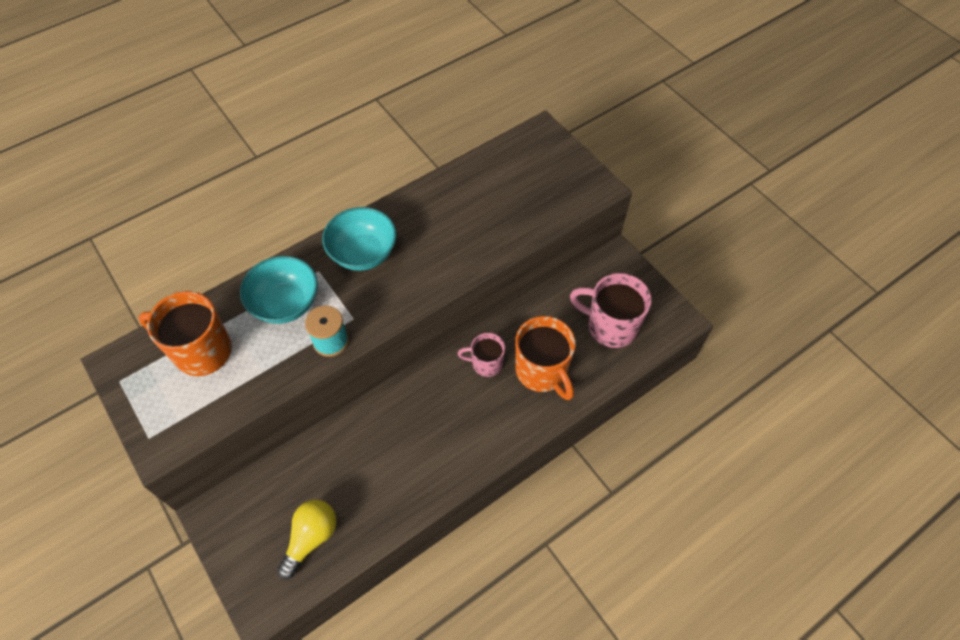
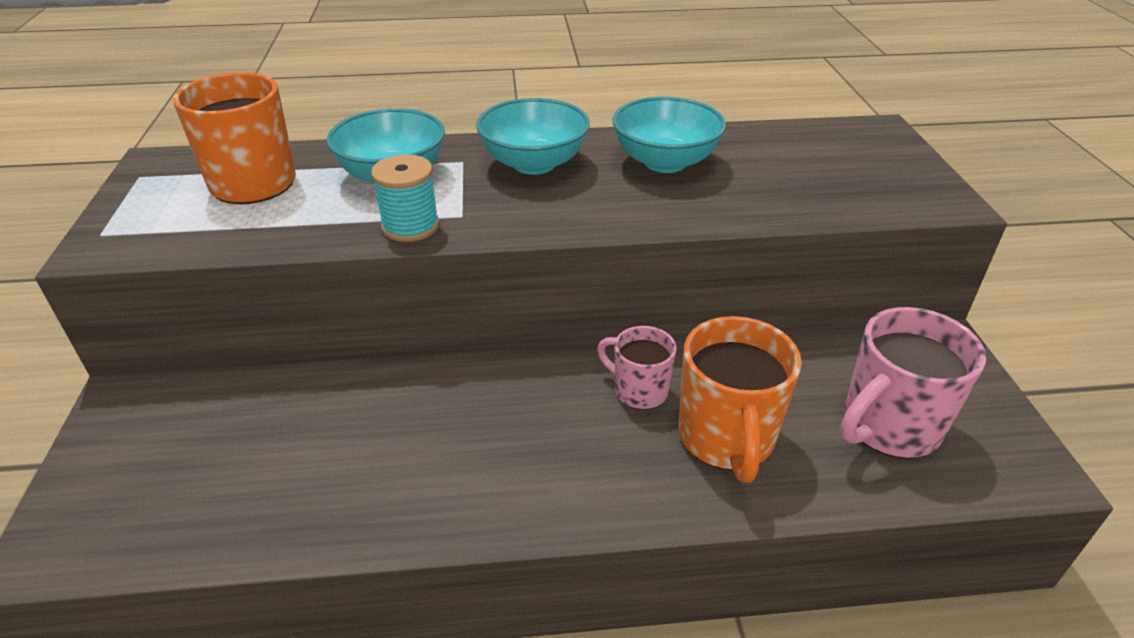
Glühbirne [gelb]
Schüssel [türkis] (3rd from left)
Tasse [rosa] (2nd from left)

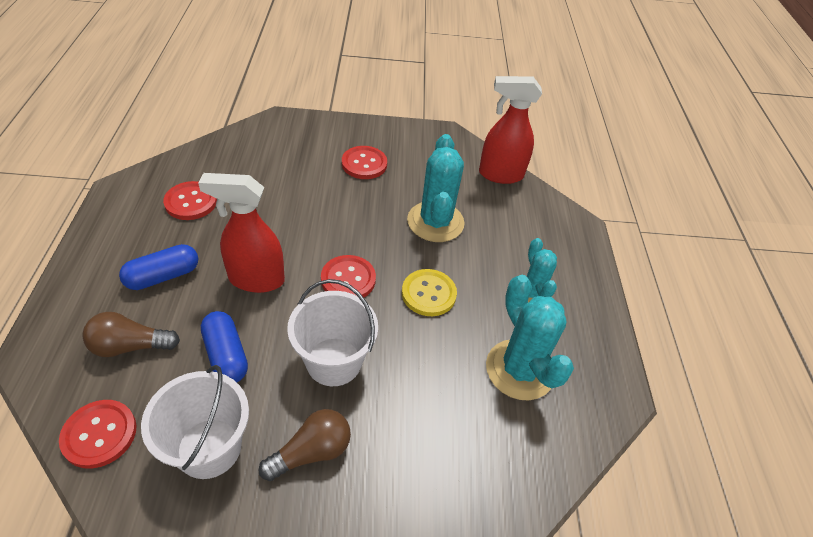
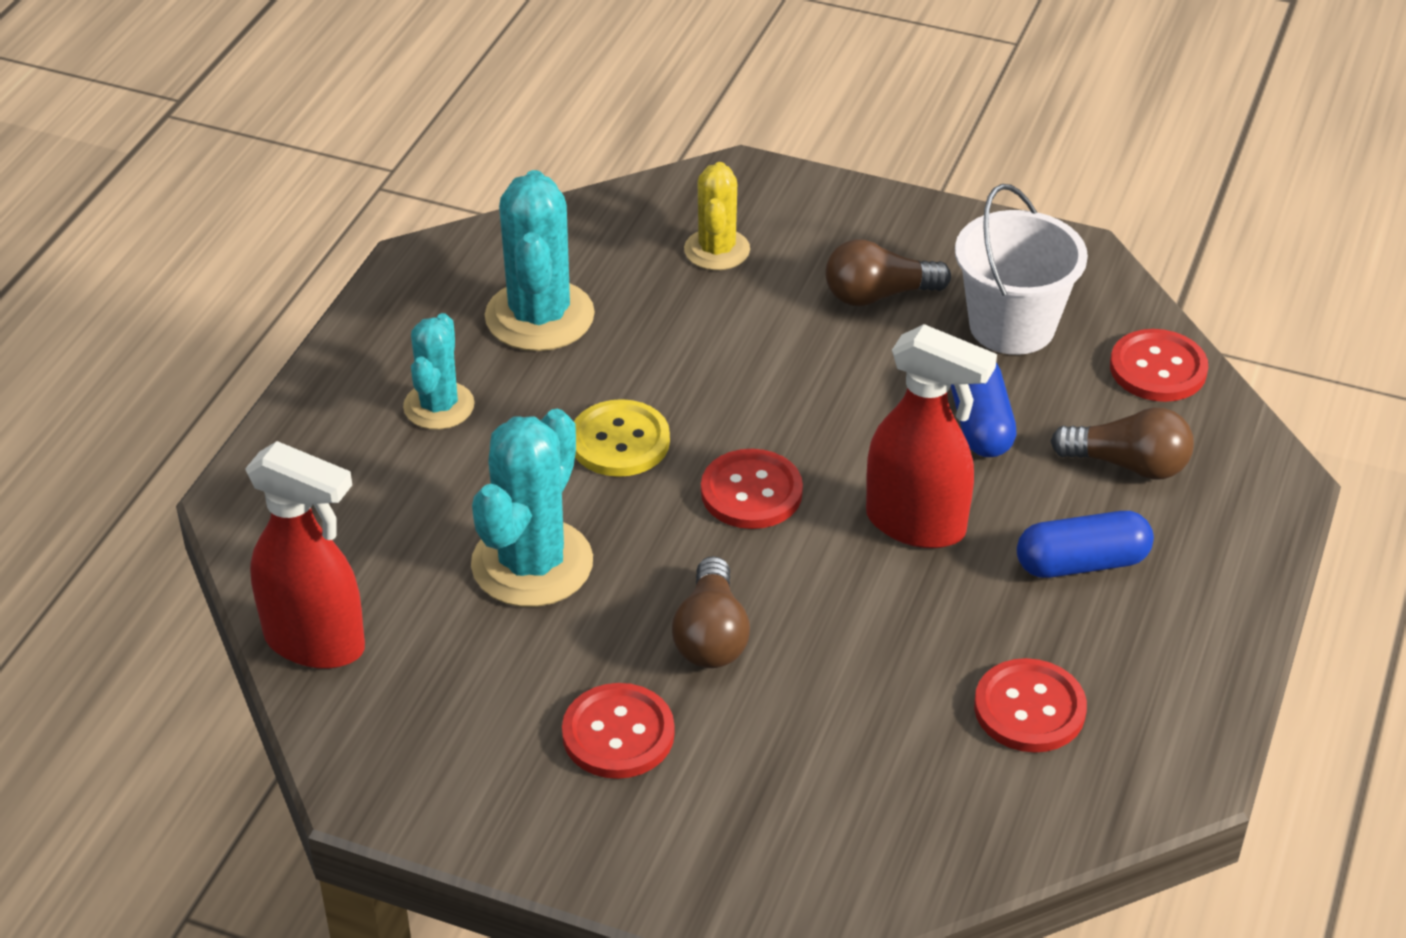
Eimer [weiß] (2nd from left in the first image)
Glühbirne [braun] (1st from left)
Kaktus [gelb]

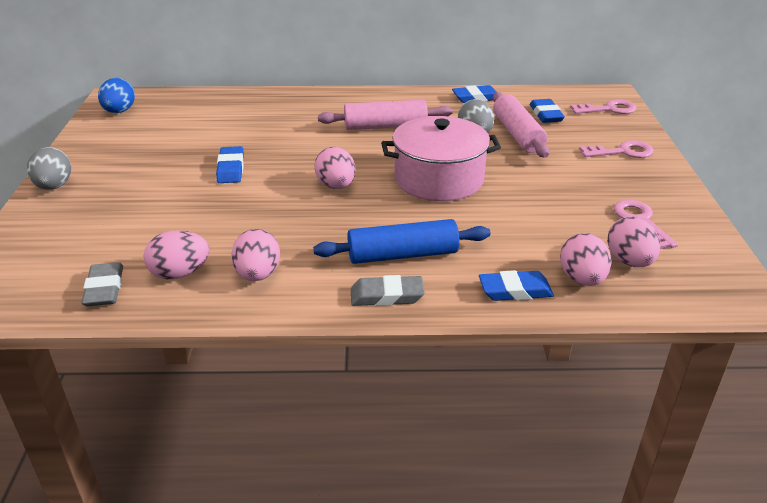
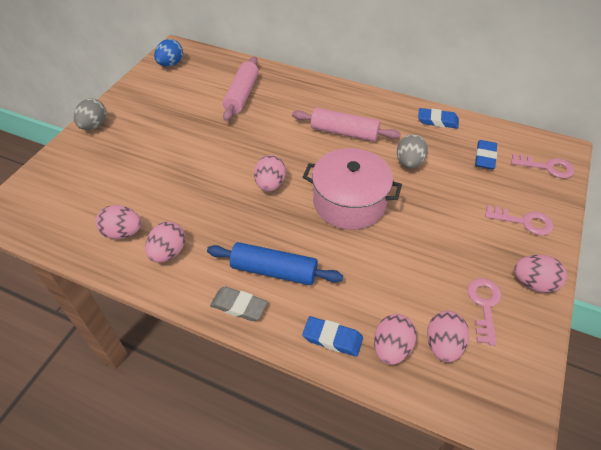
Radiergummi [grau] (1st from left in the first image)
Radiergummi [blau] (1st from left in the first image)
Ei [rosa] (6th from left)
Nudelholz [rosa] (1st from left)

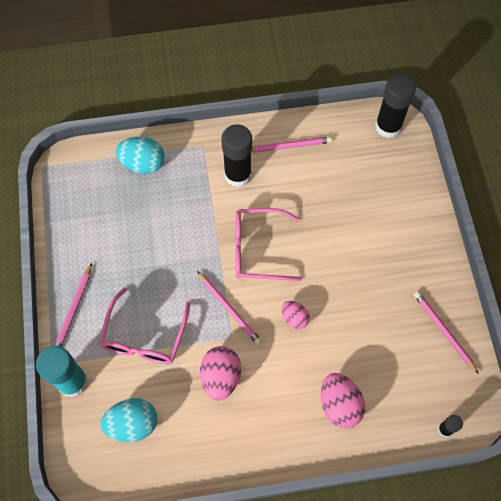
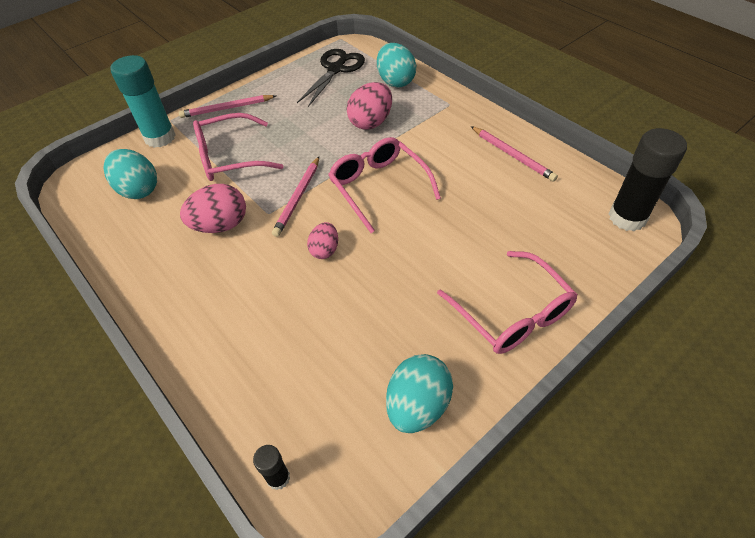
Klebestift [schwarz] (1st from left in the first image)
Schere [schwarz]
Brille [rosa] (3rd from left)
Ei [rosa] (3rd from left)
Ei [türkis] (3rd from left)

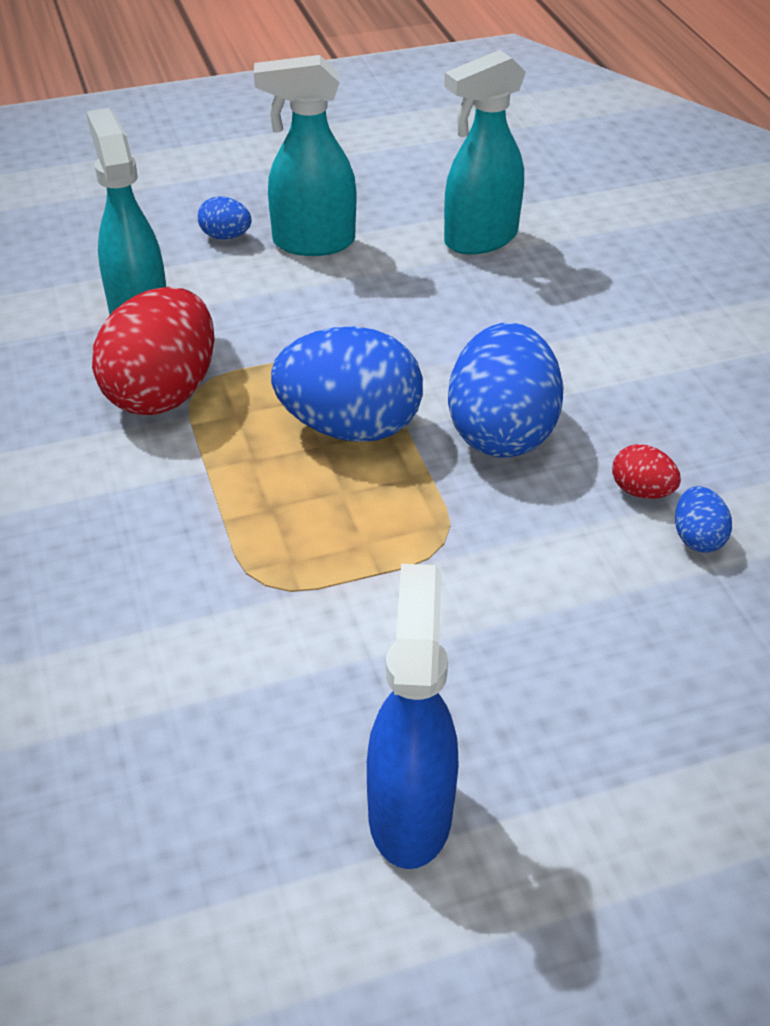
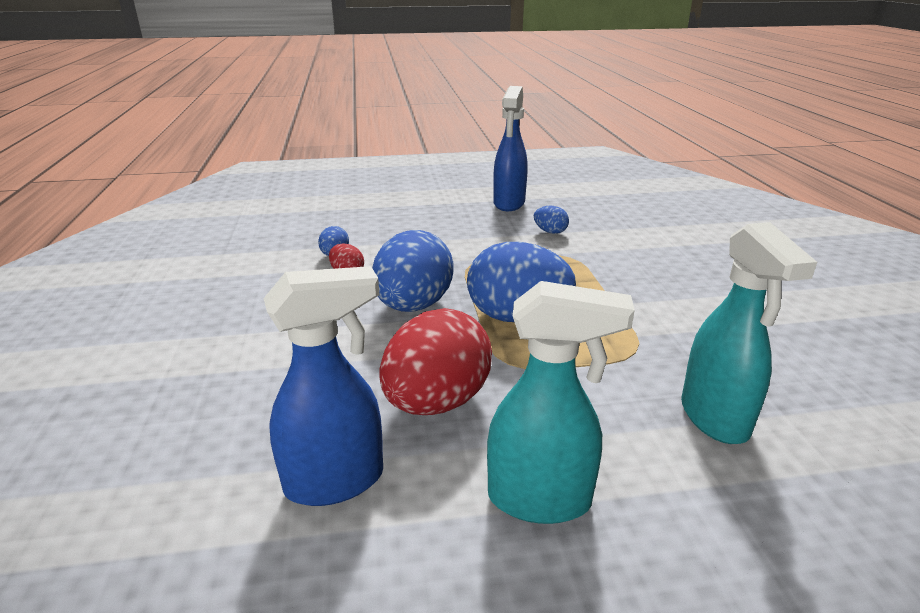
Ei [rot] (2nd from left)
Ei [blau] (4th from left)
Sprühflasche [blau] (1st from left)

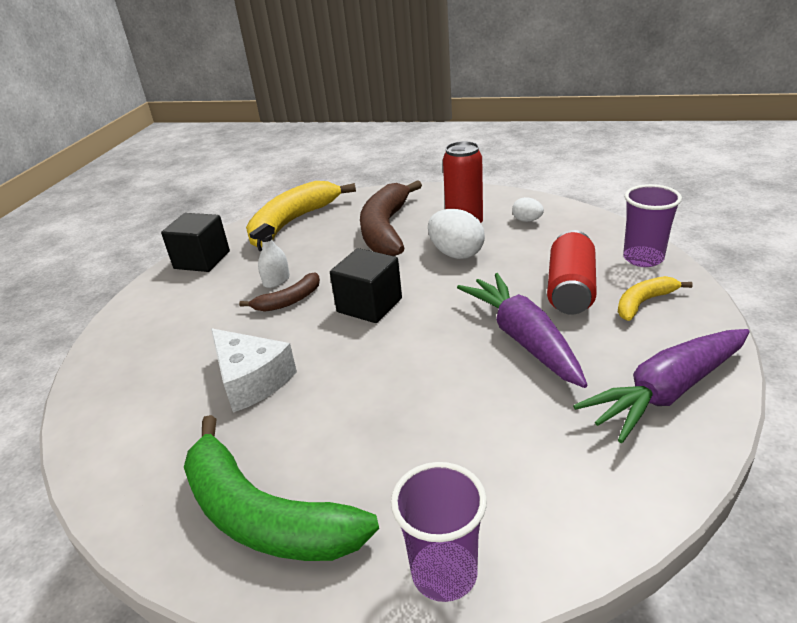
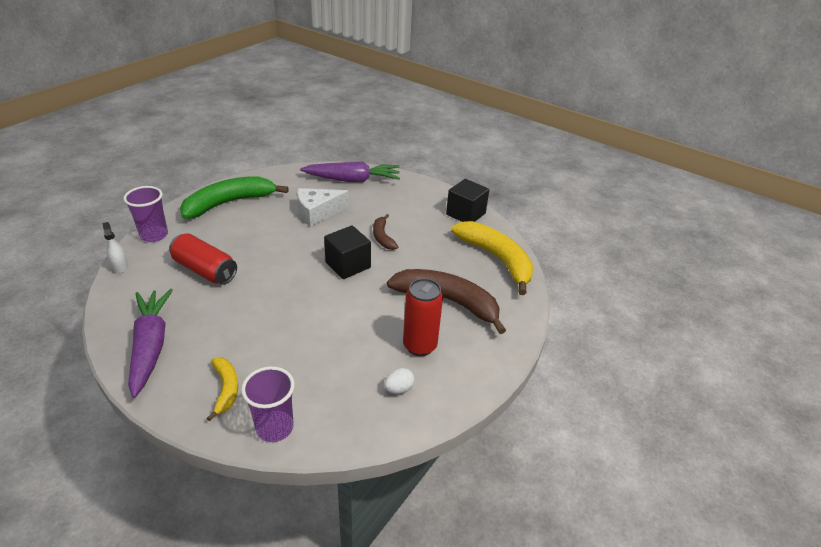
Ei [weiß] (1st from left in the first image)
Sprühflasche [weiß]
Karotte [lila] (2nd from left)
Dose [rot] (1st from left)

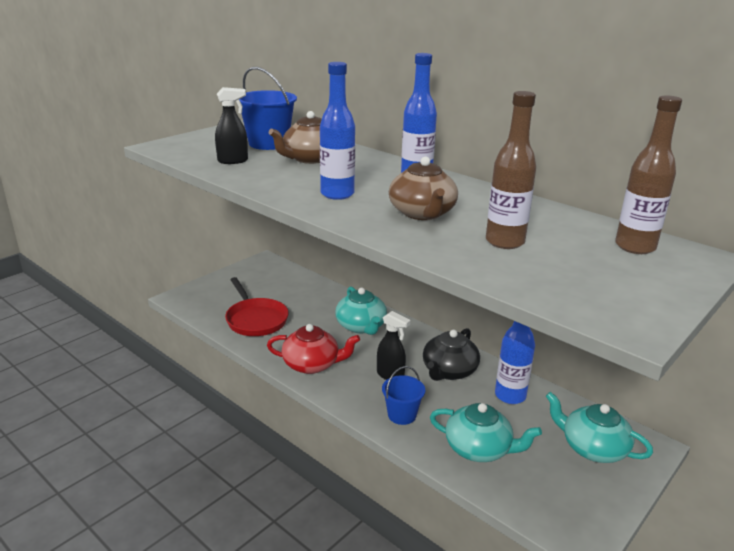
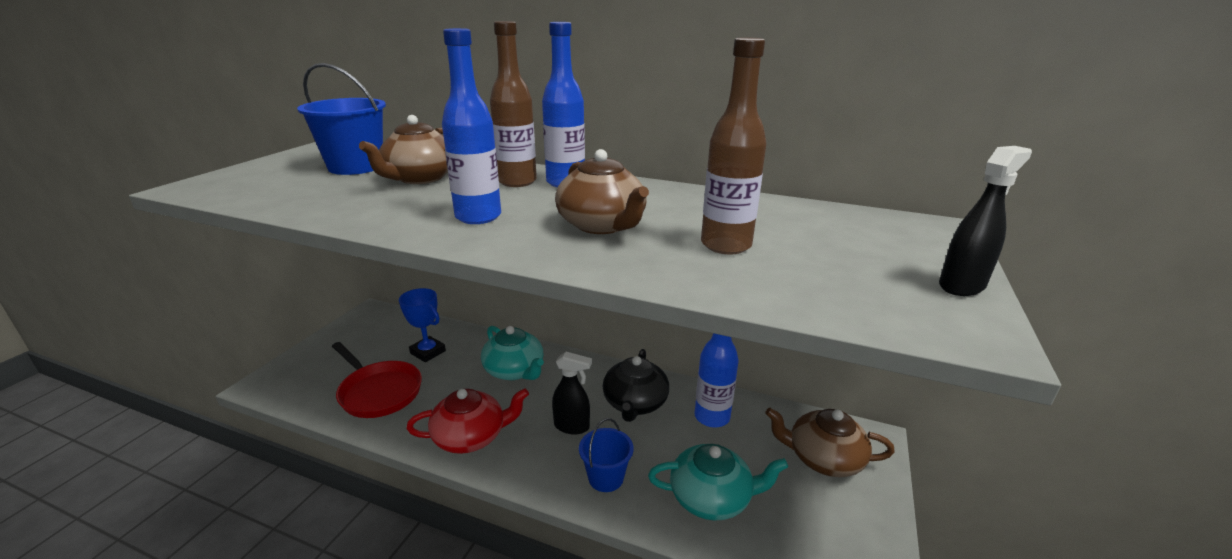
Pokal [blau]
Sprühflasche [schwarz] (2nd from left)
Flasche [braun] (1st from left)
Teekanne [braun] (3rd from left)

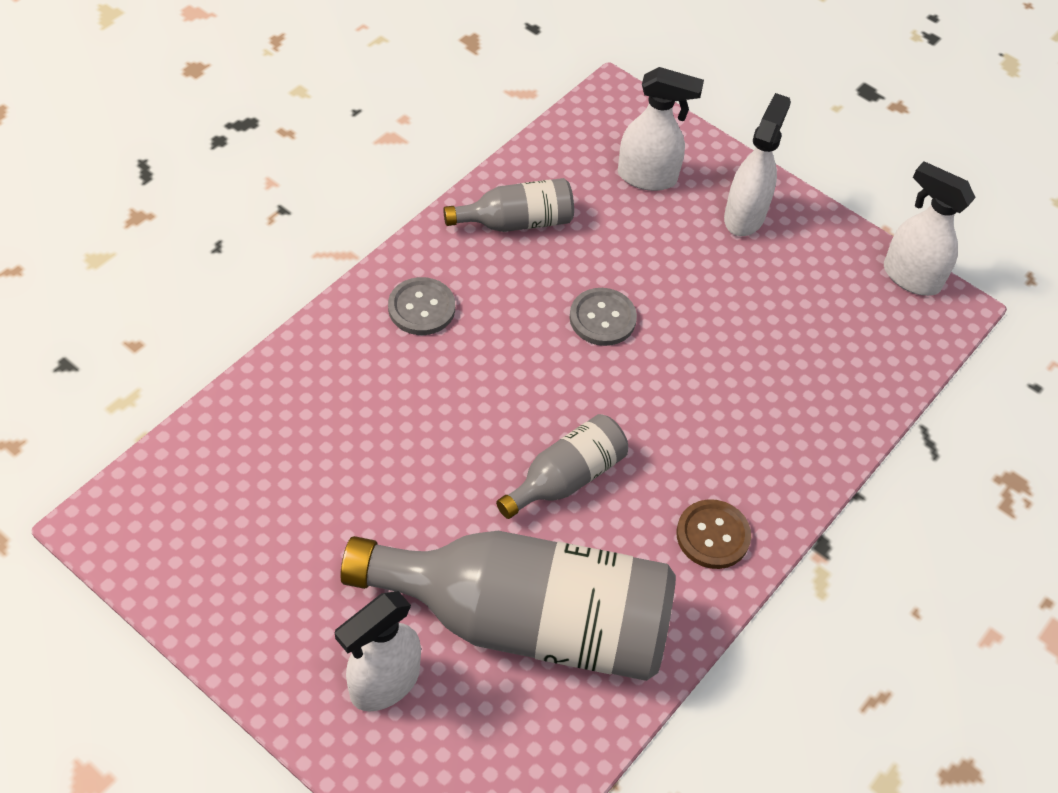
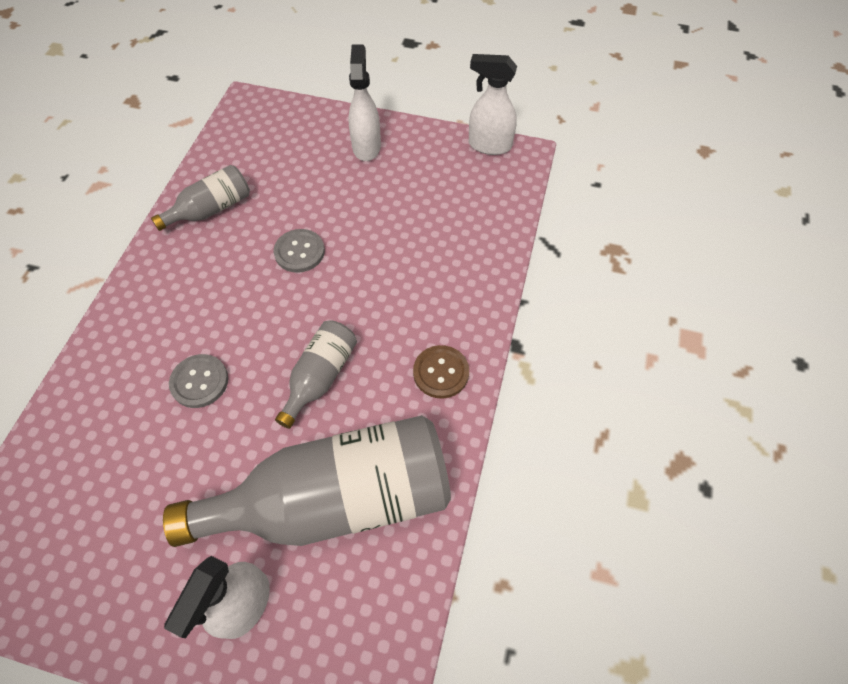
Sprühflasche [weiß] (2nd from left in the first image)
Knopf [grau] (1st from left)

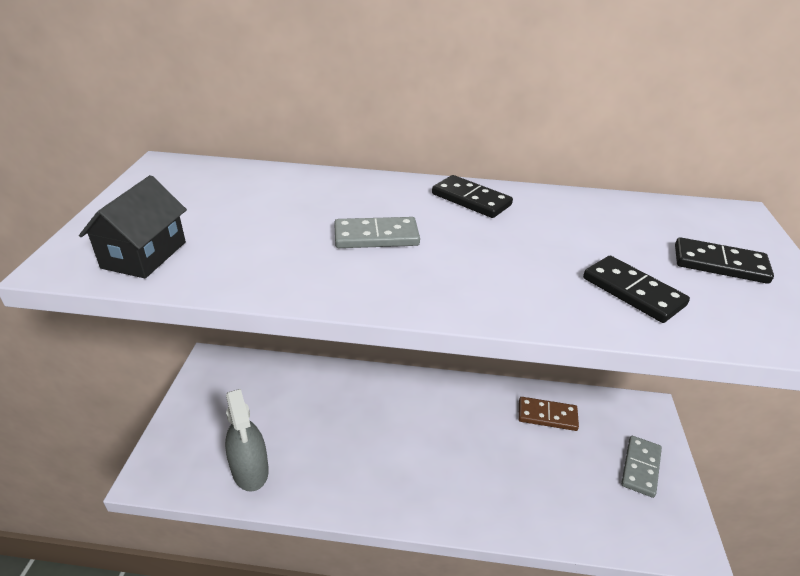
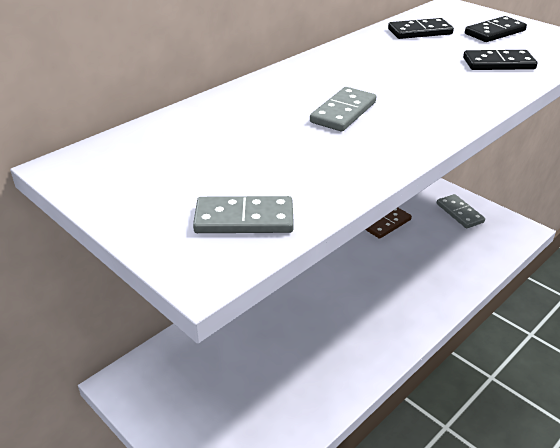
Sprühflasche [grau]
Dominostein [schwarz] (1st from left)
Dominostein [grau] (1st from left)

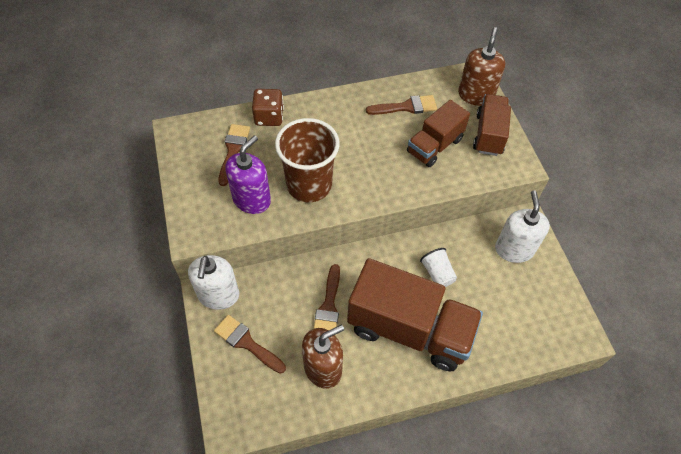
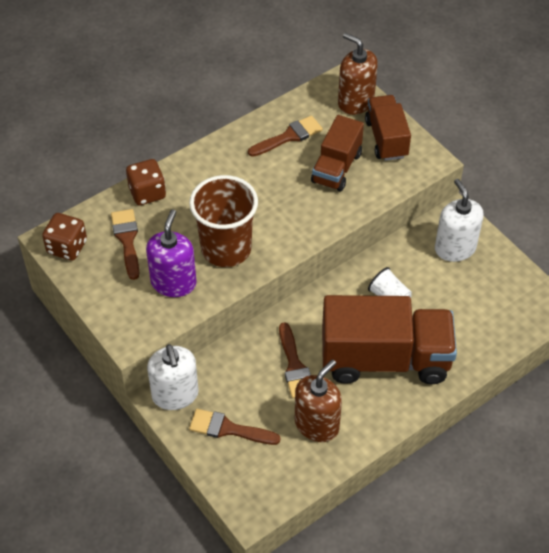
Spielwürfel [braun] (1st from left)
Seifenspender [braun] (2nd from left)

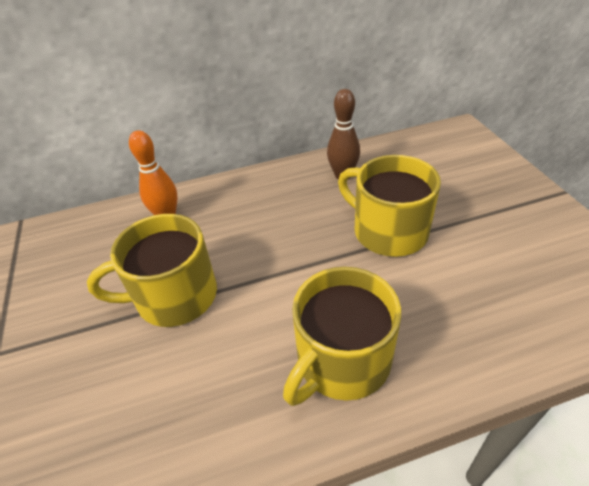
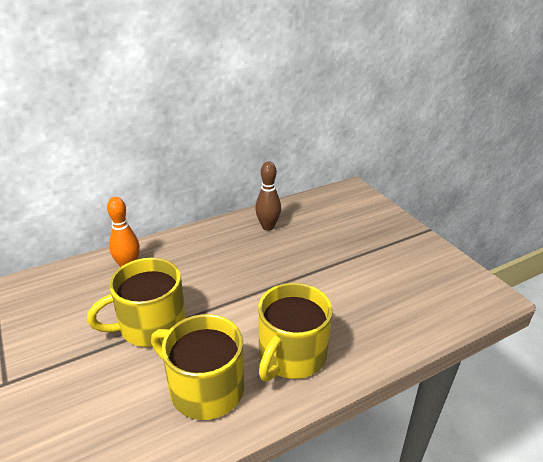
Tasse [gelb] (2nd from left)

